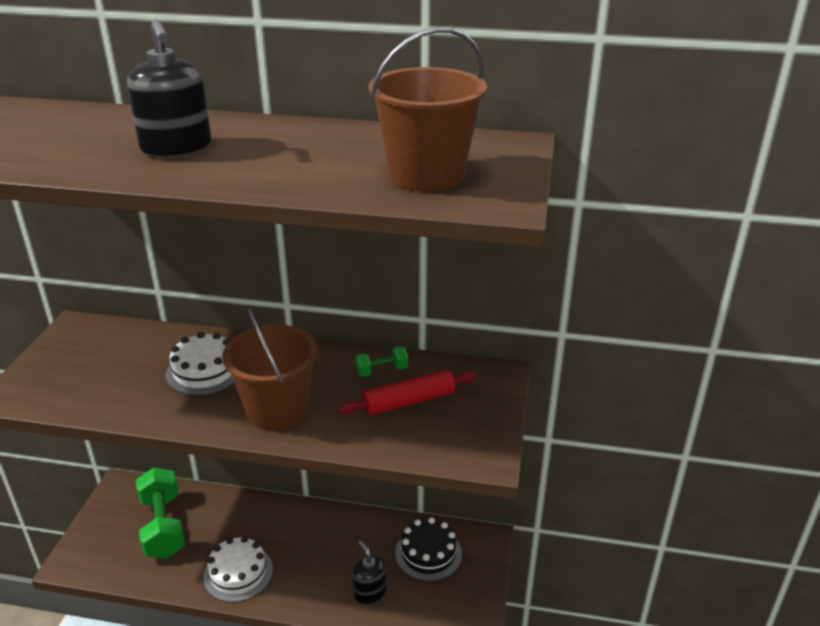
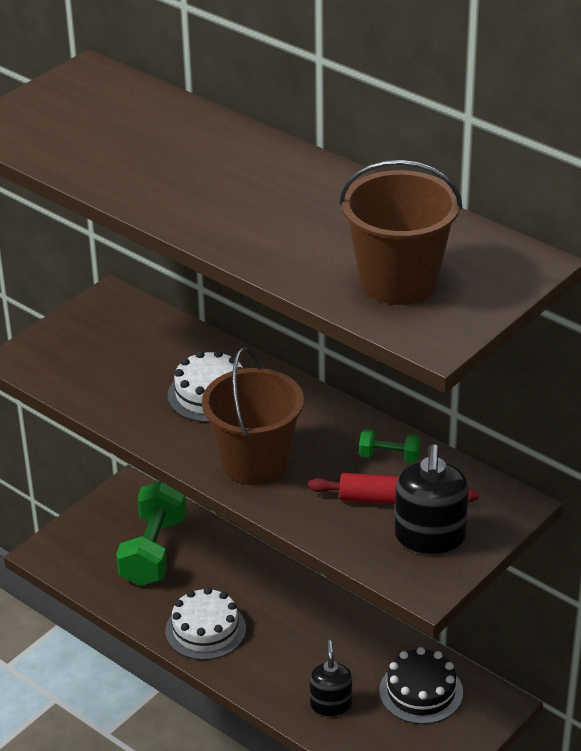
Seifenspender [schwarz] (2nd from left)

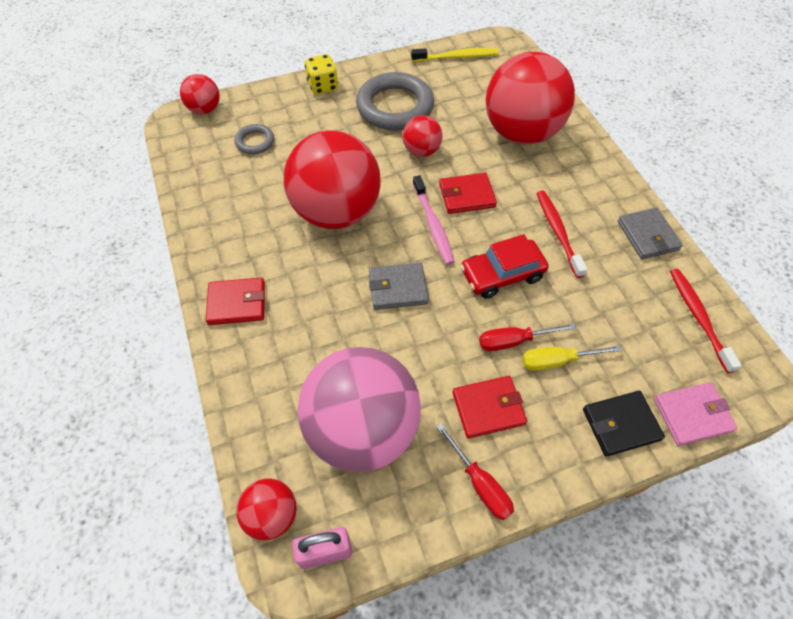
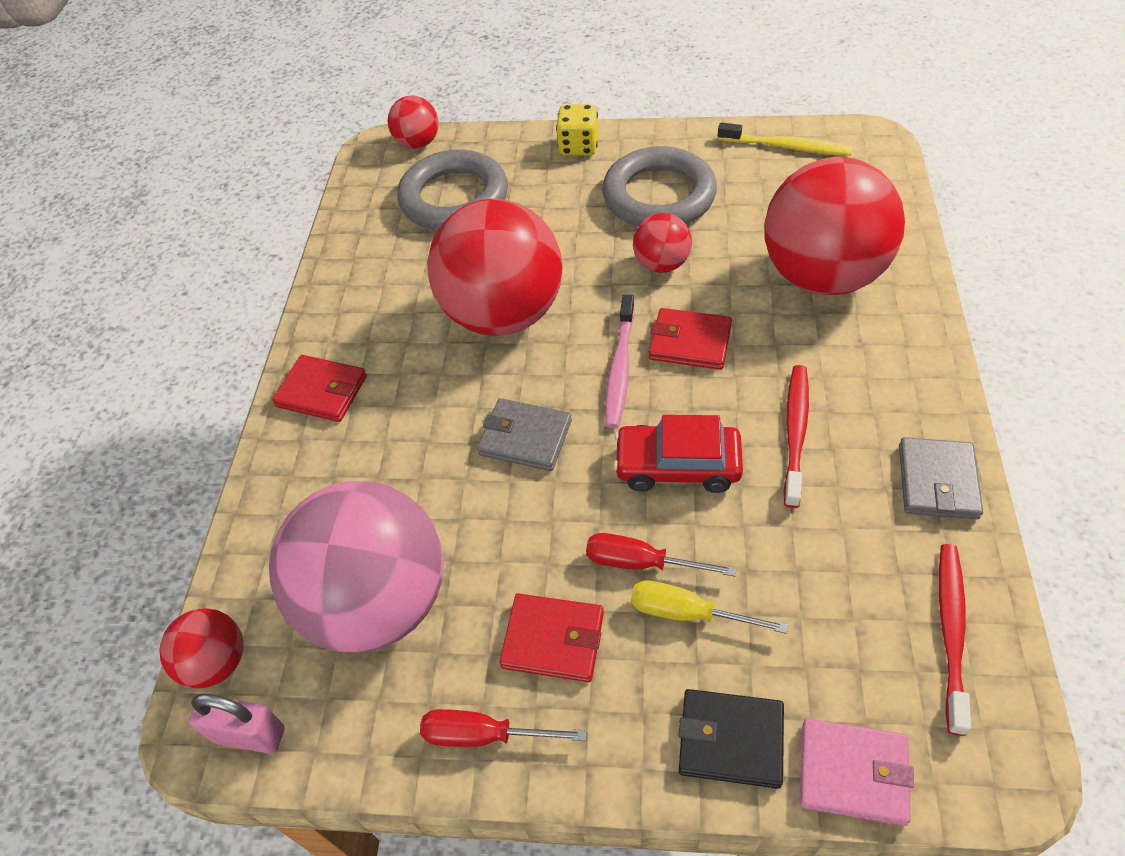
Schraubenzieher [rot] (1st from left)
Ring [grau] (1st from left)

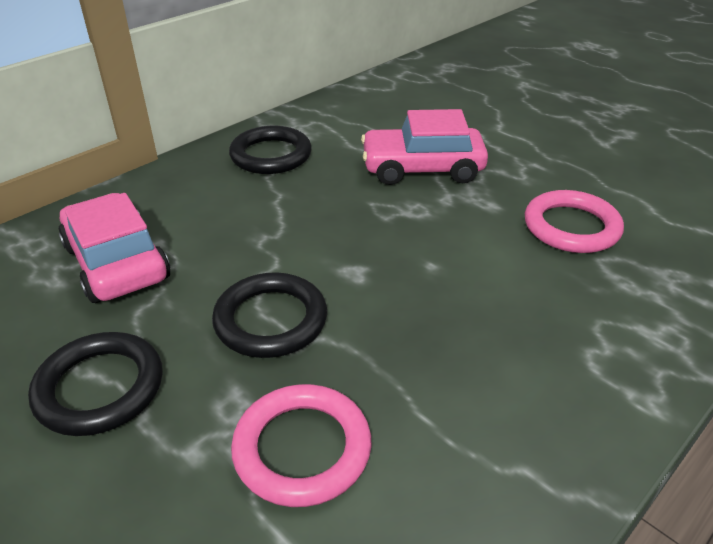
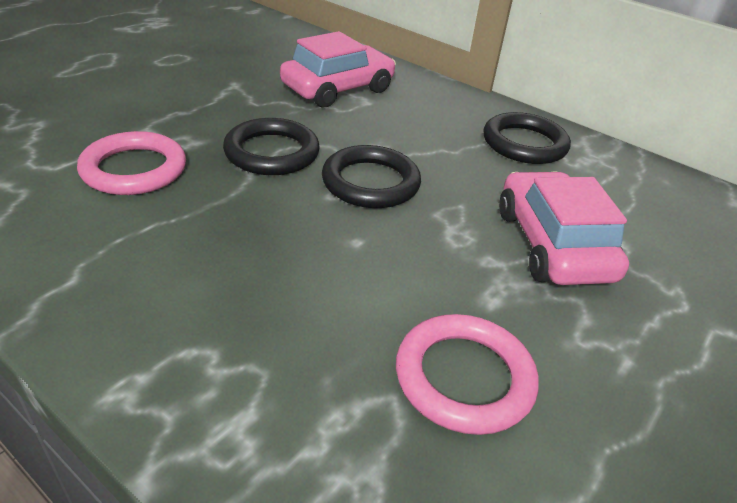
Ring [schwarz] (2nd from left)

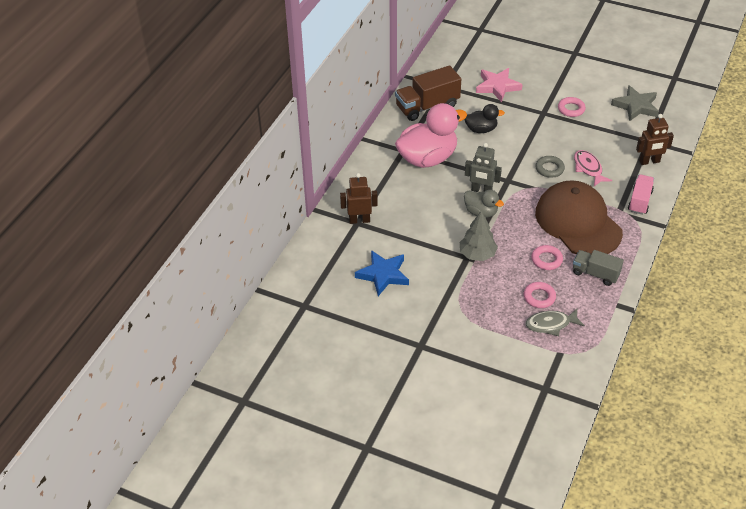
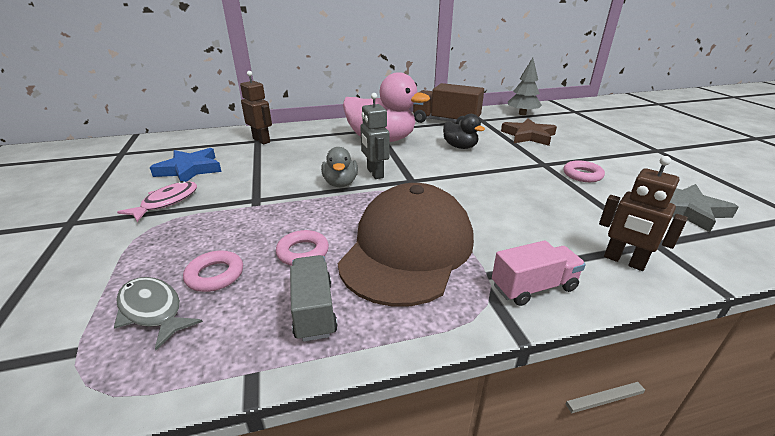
Ring [grau]
Baum [grau]
Fisch [rosa]
Stern [braun]

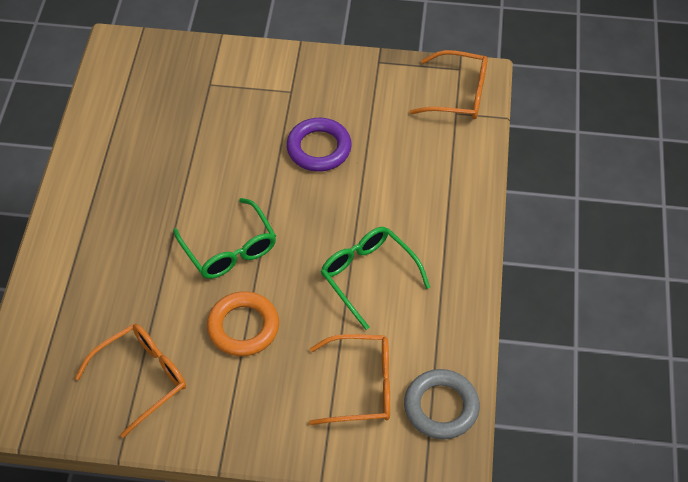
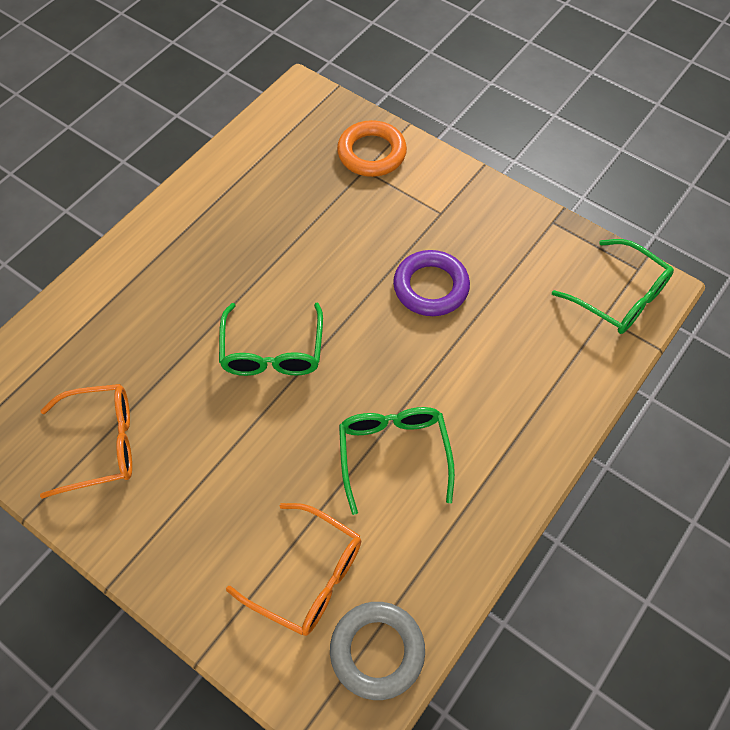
Ring [orange]
Brille [grün] (3rd from left)

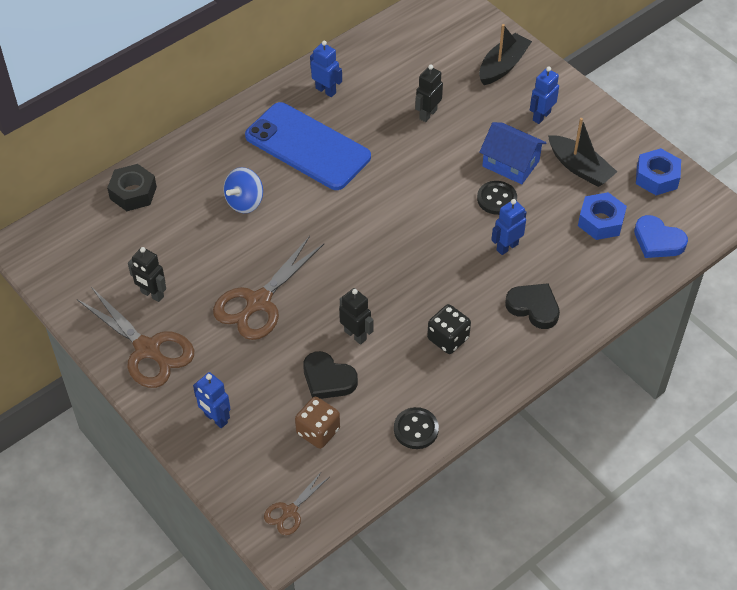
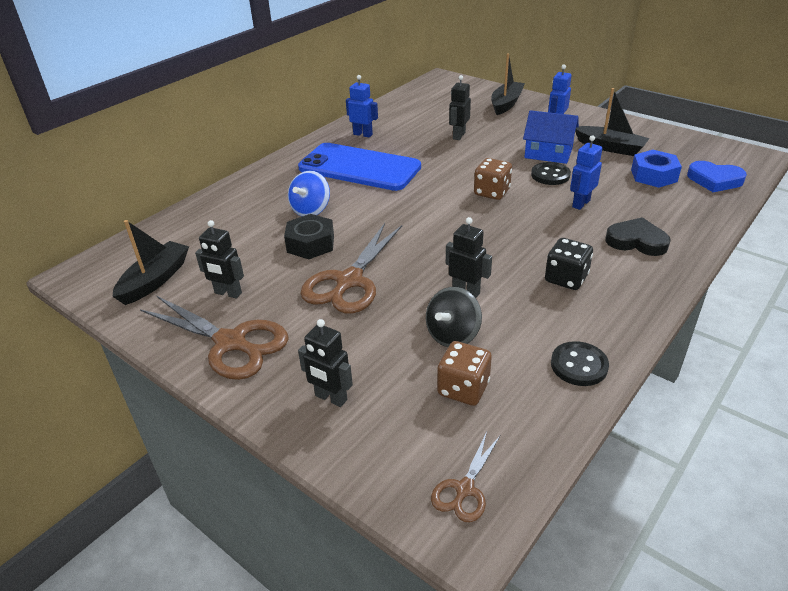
Sechskantmutter [blau] (2nd from left in the first image)
Boot [schwarz] (1st from left)
Spielwürfel [braun] (2nd from left)
Sechskantmutter [schwarz]
Kreisel [schwarz]
Roboter [schwarz] (2nd from left)

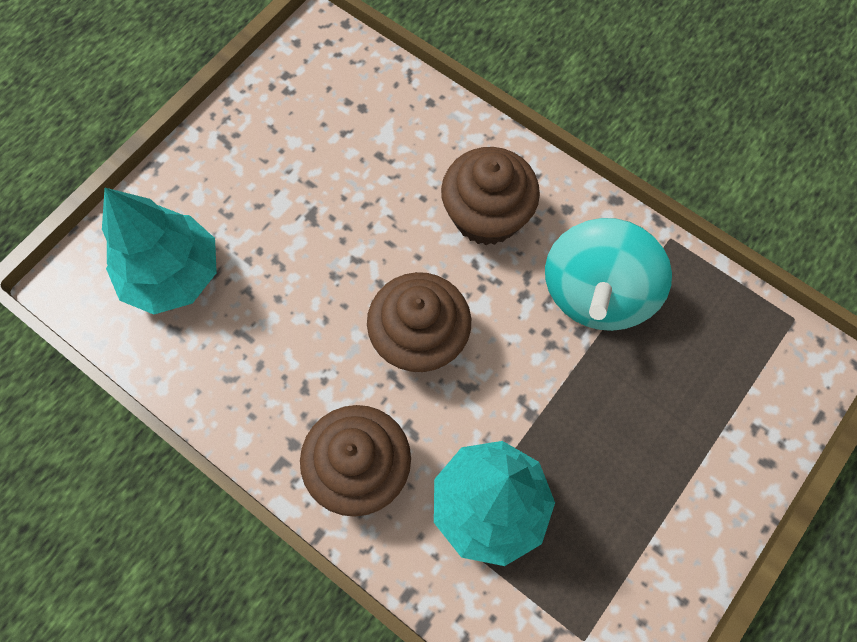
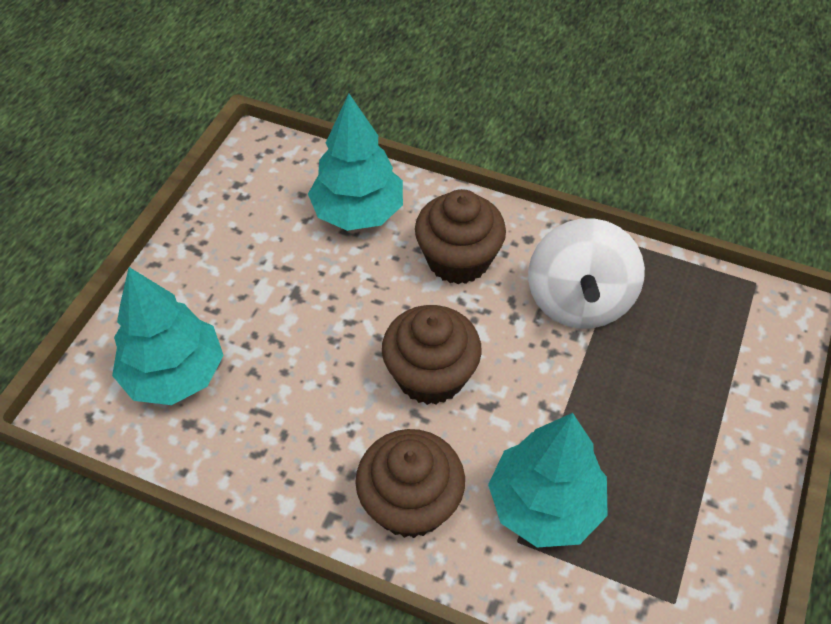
Baum [türkis] (2nd from left)
Kreisel [weiß]

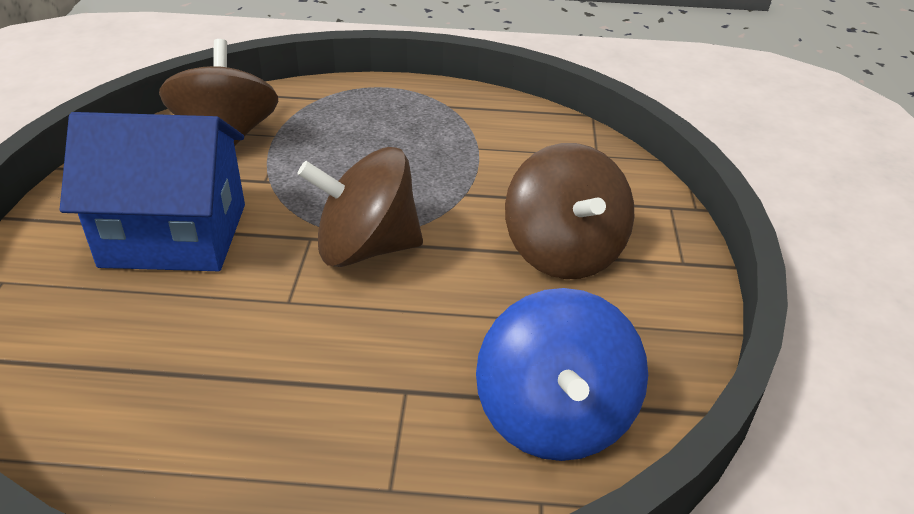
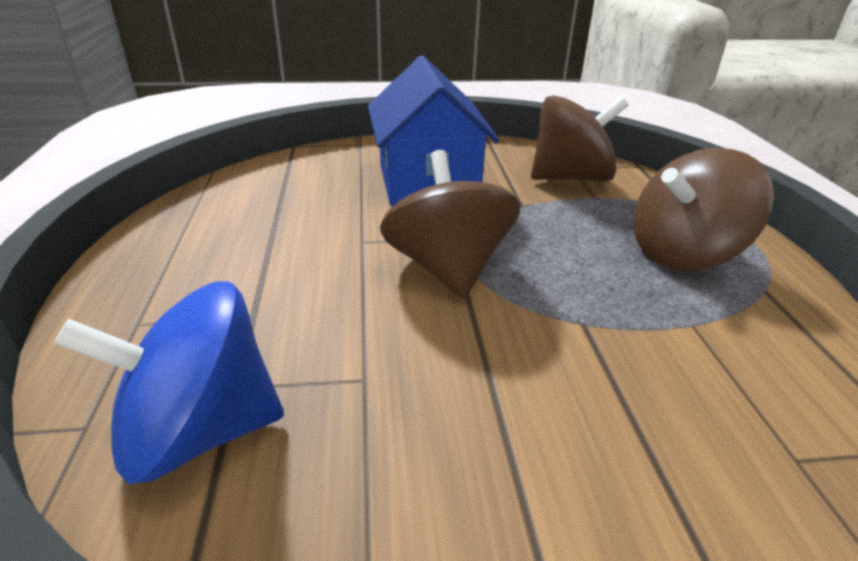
Kreisel [braun] (3rd from left)

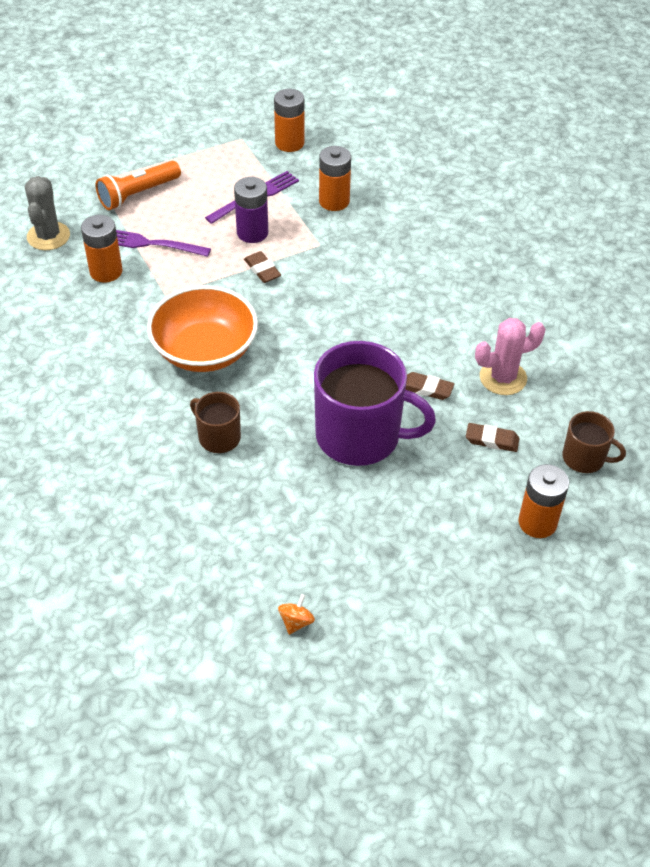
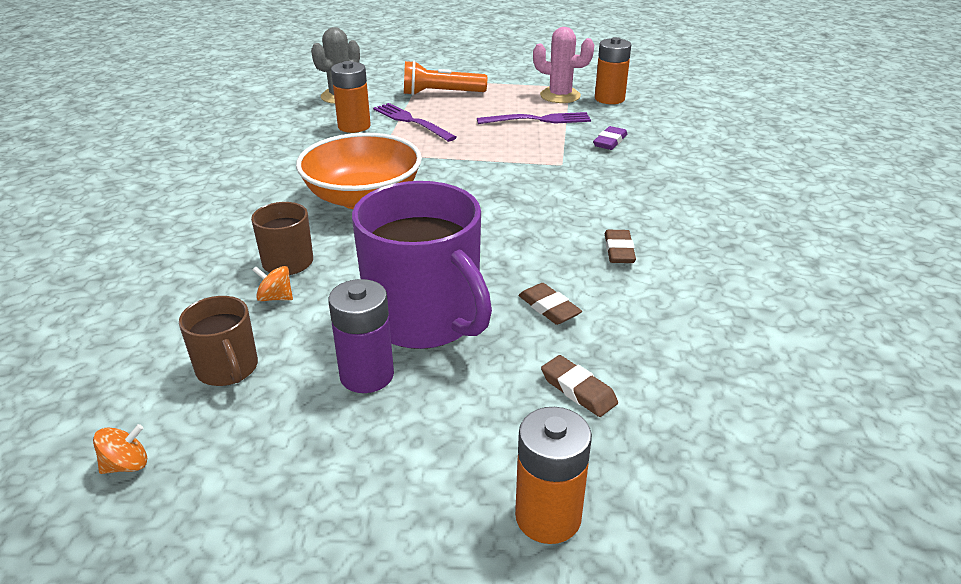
Kreisel [orange] (2nd from left)
Batterie [lila]
Radiergummi [braun] (3rd from left)
Kaktus [rosa]
Tasse [braun] (1st from left)
Radiergummi [lila]

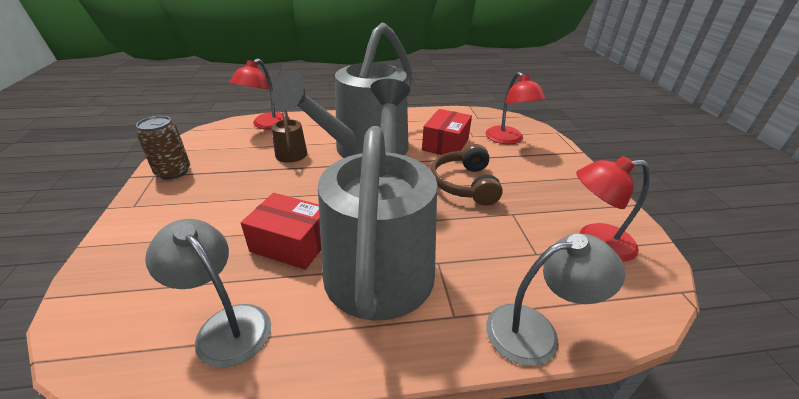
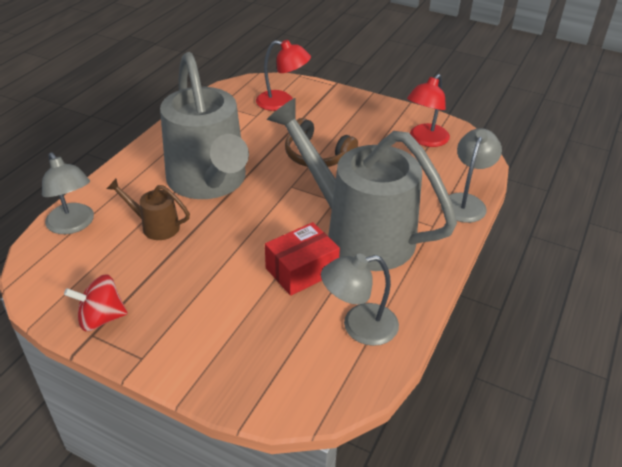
Schachtel [rot] (2nd from left in the first image)
Kreisel [rot]
Lampe [grau] (1st from left)

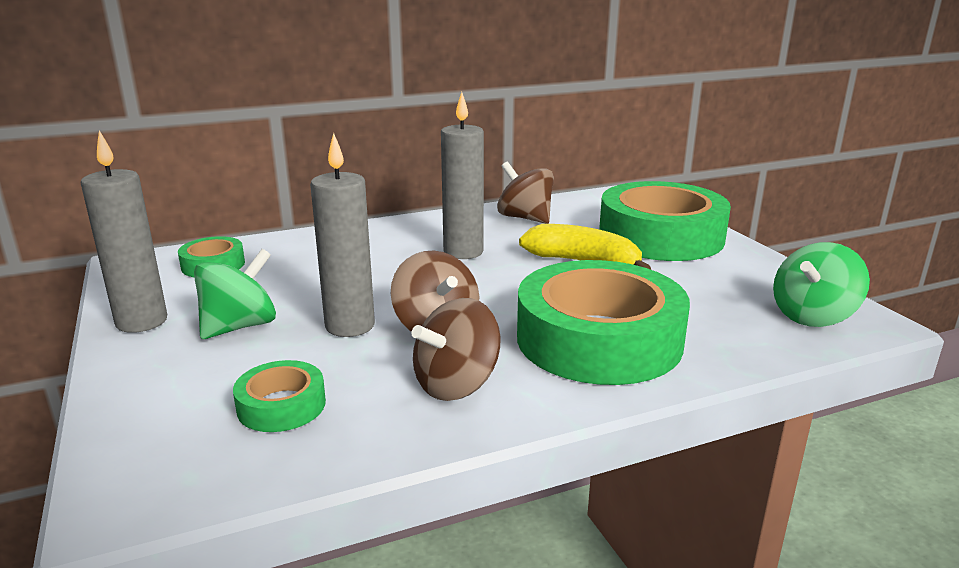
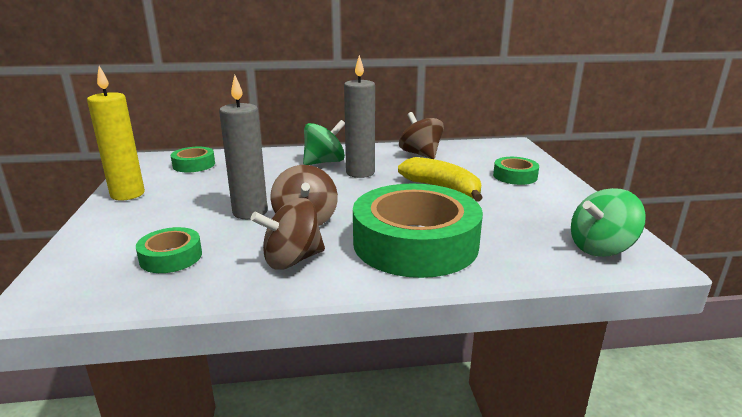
Kreisel [grün] (1st from left)
Kerze [gelb]
Klebeband [grün] (4th from left)

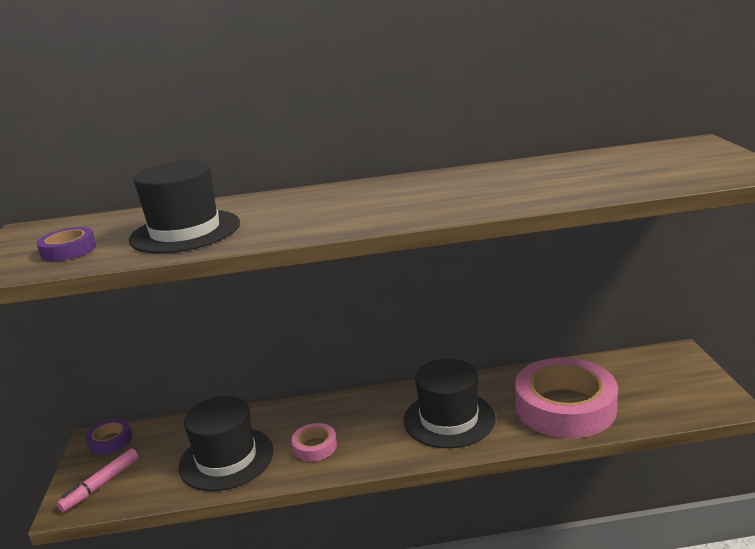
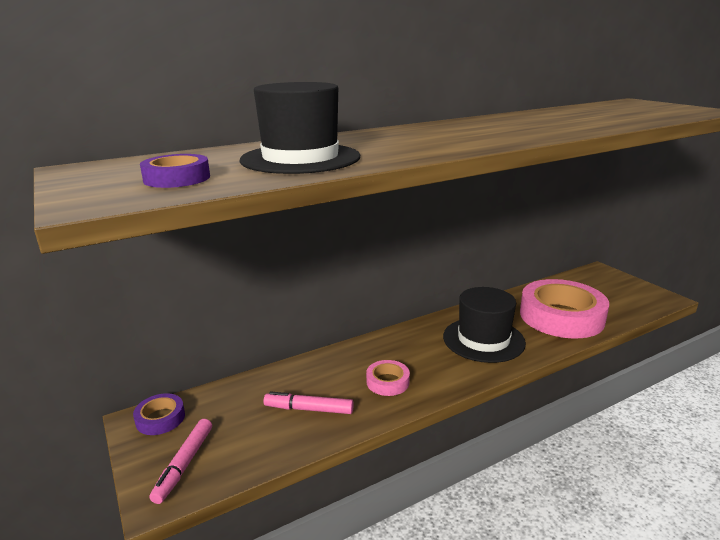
Filzstift [rosa] (2nd from left)

